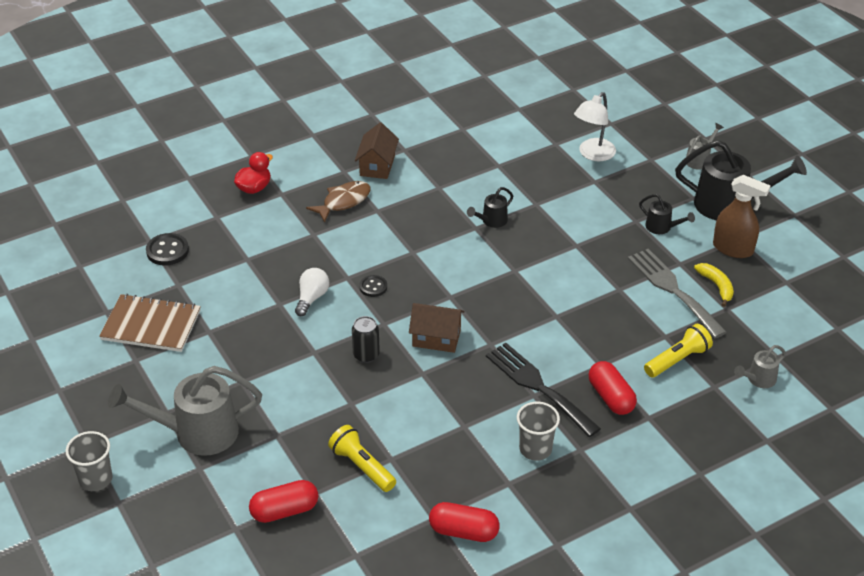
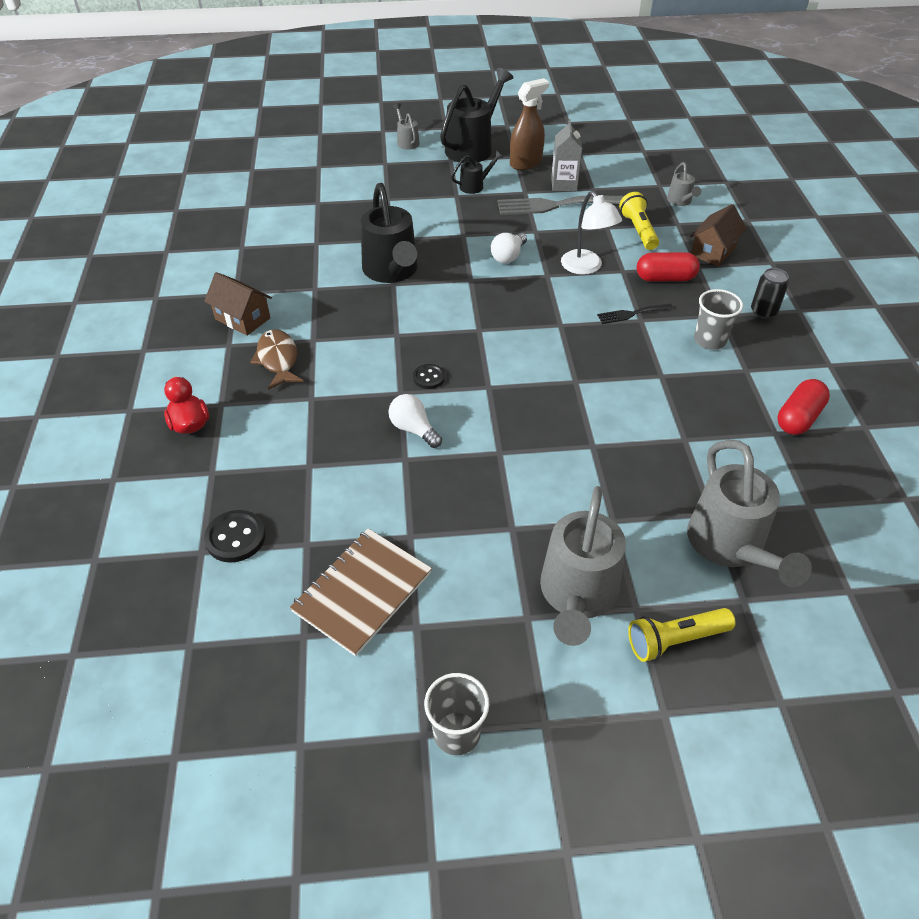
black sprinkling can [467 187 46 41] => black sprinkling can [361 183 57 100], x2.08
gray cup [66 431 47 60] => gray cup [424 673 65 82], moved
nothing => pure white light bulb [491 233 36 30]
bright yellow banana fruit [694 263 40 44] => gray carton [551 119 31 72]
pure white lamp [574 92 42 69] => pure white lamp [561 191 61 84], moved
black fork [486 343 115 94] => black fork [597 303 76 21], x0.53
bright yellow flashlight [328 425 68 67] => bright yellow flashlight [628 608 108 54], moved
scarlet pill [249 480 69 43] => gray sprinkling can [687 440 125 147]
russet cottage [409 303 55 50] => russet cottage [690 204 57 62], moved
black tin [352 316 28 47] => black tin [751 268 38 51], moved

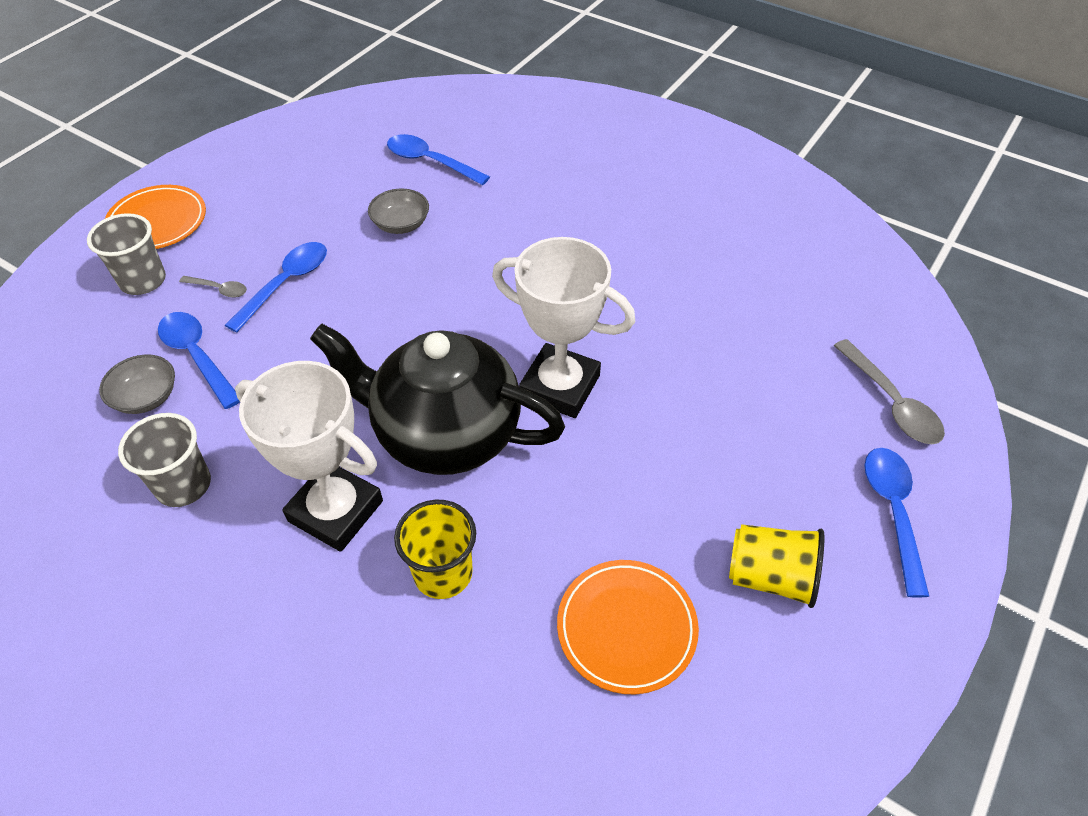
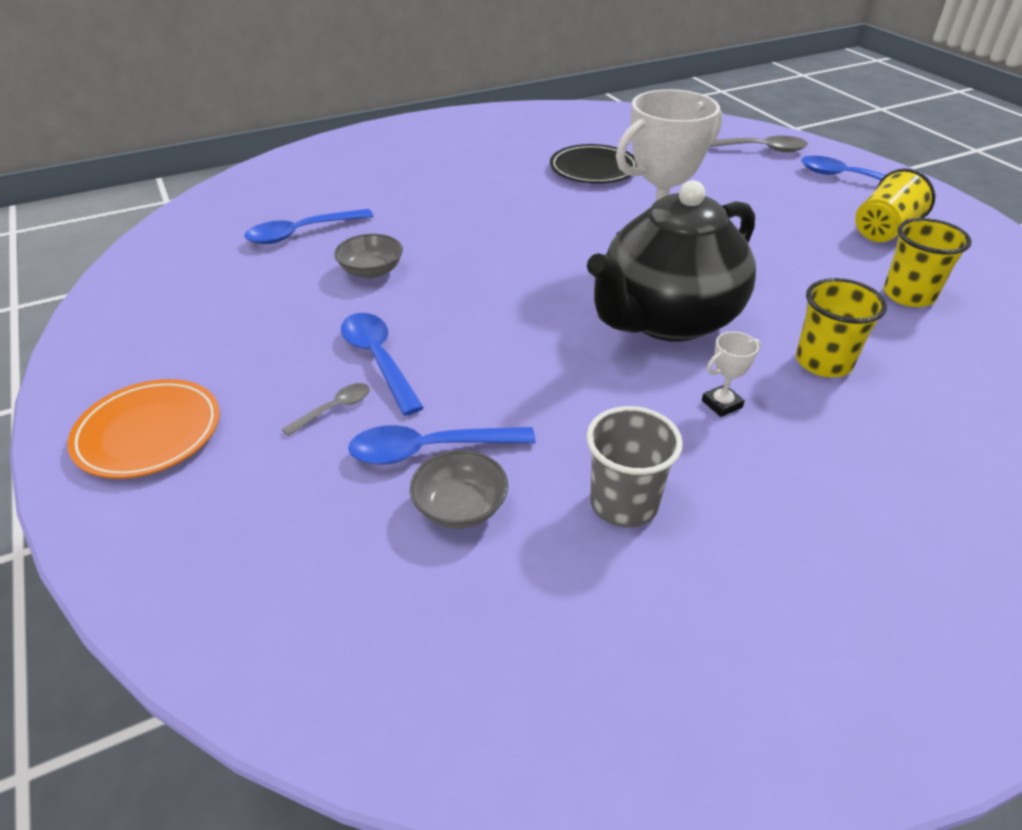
nothing => black plate [550 144 87 39]
pure white prize cup [235 361 148 191] => pure white prize cup [702 331 59 86], x0.40
orange plate [557 560 142 134] => bright yellow cup [883 218 89 89]
gray cup [87 213 79 82] => nothing

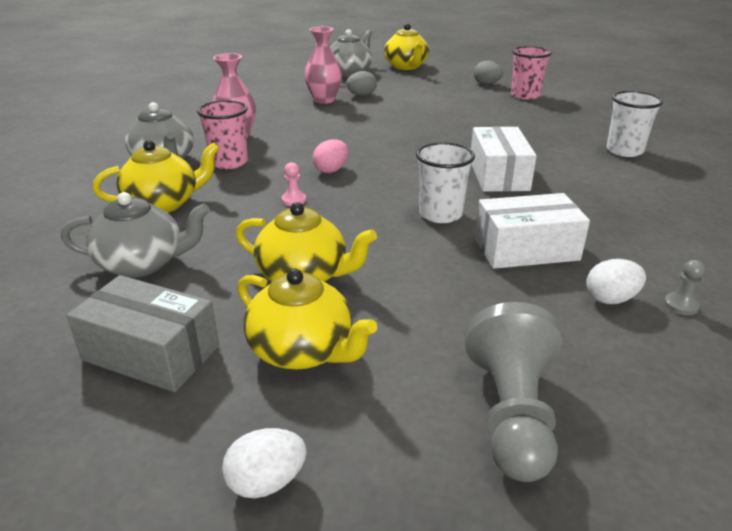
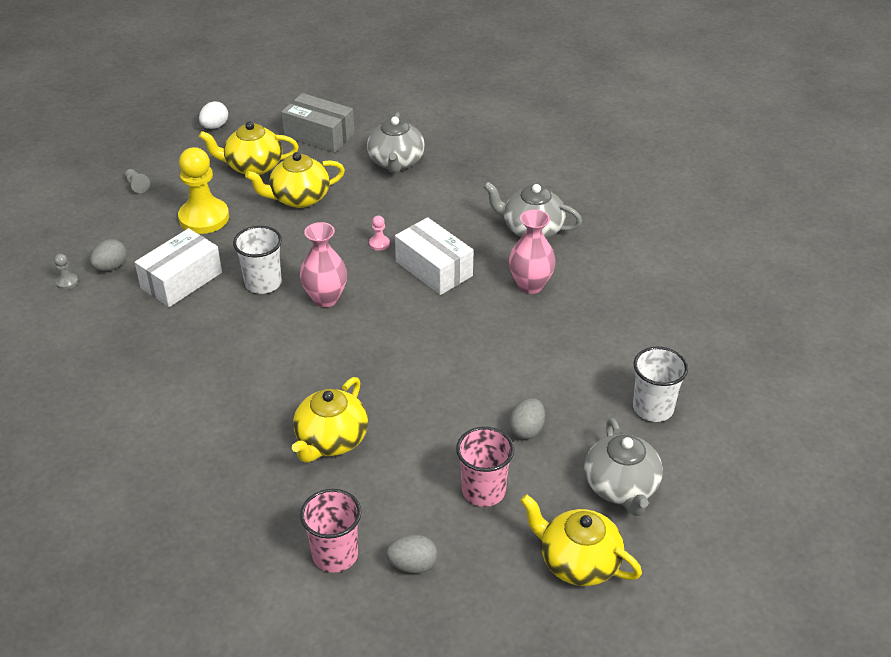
pure white egg [586 259 60 45] => gray egg [90 239 37 32]
gray pawn [465 302 97 180] => gray pawn [125 169 25 24], x0.41
nothing => bright yellow pawn [178 147 51 87]
gray parcel [66 275 153 117] => gray parcel [281 93 74 60], 45 degrees clockwise
bright yellow teapot [93 140 127 73] => bright yellow teapot [292 377 76 86], moved
pink flower vase [305 27 37 77] => pink flower vase [300 222 47 85], moved
gray teapot [61 192 149 85] => gray teapot [367 112 58 61], 45 degrees counterclockwise
pure white parcel [471 126 66 66] => pure white parcel [395 217 78 78], moved
pink cup [197 100 51 69] => pink cup [456 427 58 80], moved
pure white cup [606 91 57 66] => pure white cup [633 347 55 75], moved
pink egg [313 139 35 34] => nothing

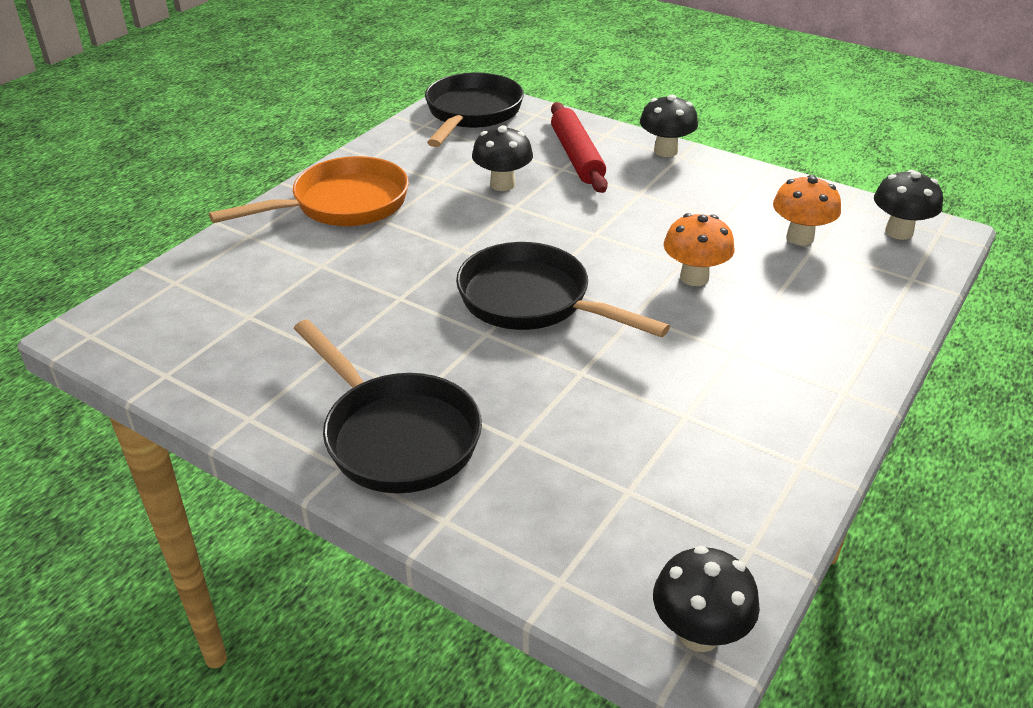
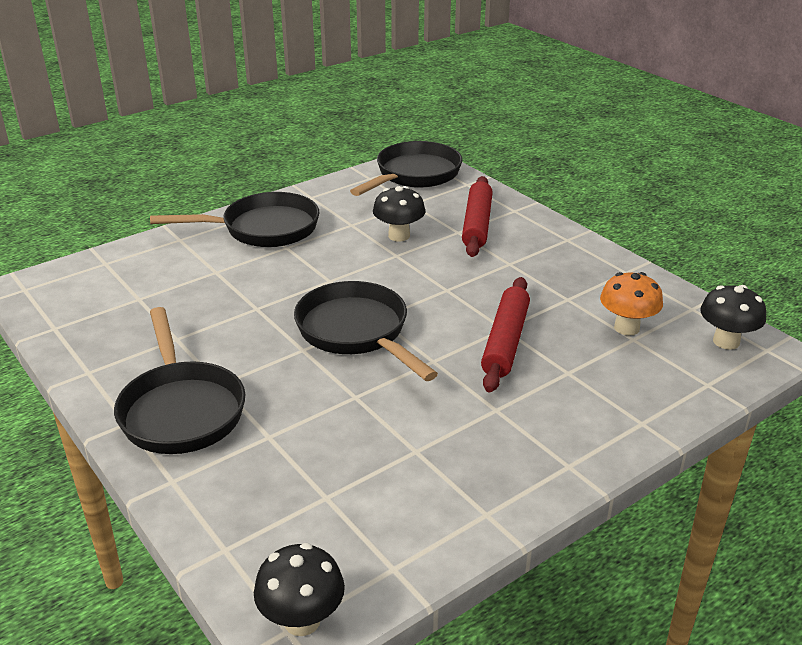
orange frying pan [209 156 200 70] => black frying pan [150 192 169 55]
orange fungus [664 213 70 73] => scarlet rolling pin [481 277 49 115]
black fungus [640 95 58 62] => nothing

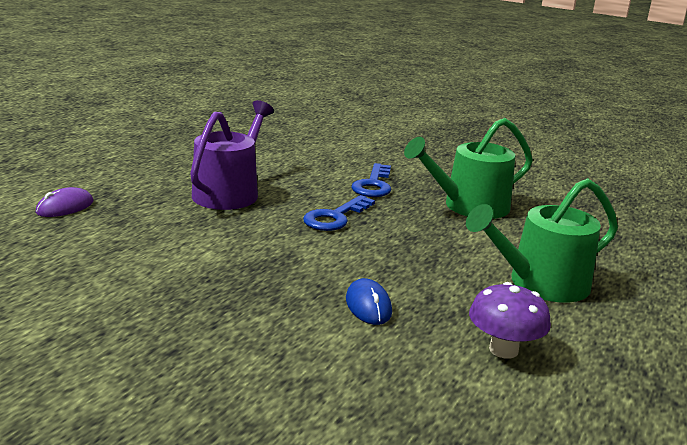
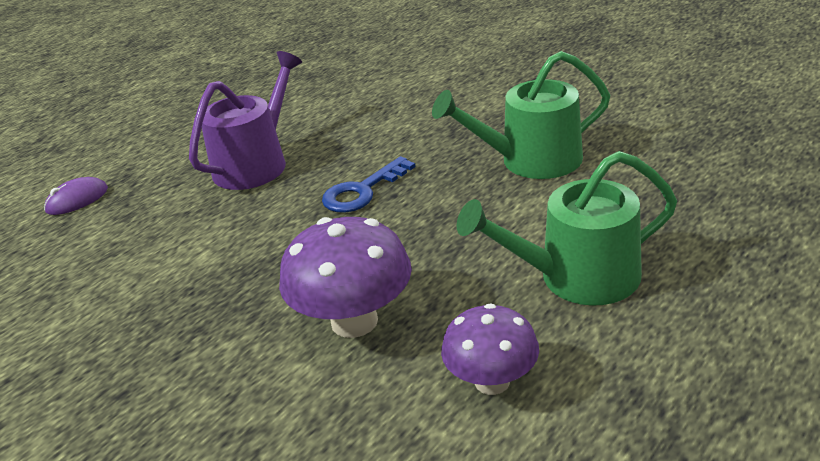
cobalt PC mouse [346 278 46 47] => violet fungus [279 217 133 121]
cobalt key [351 163 40 34] => nothing

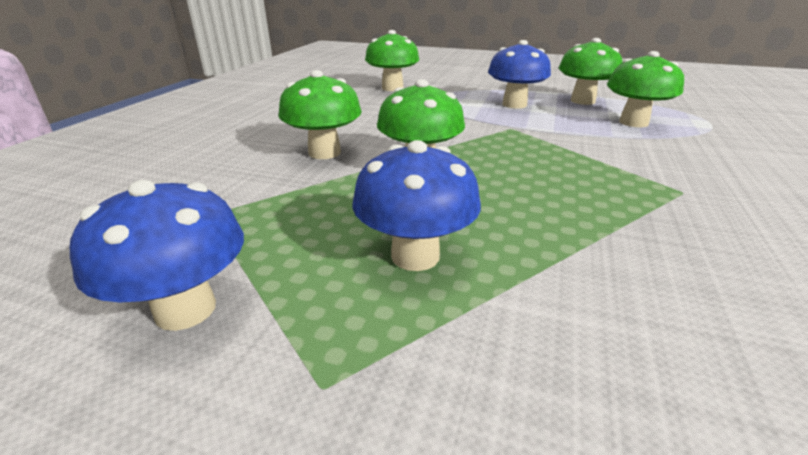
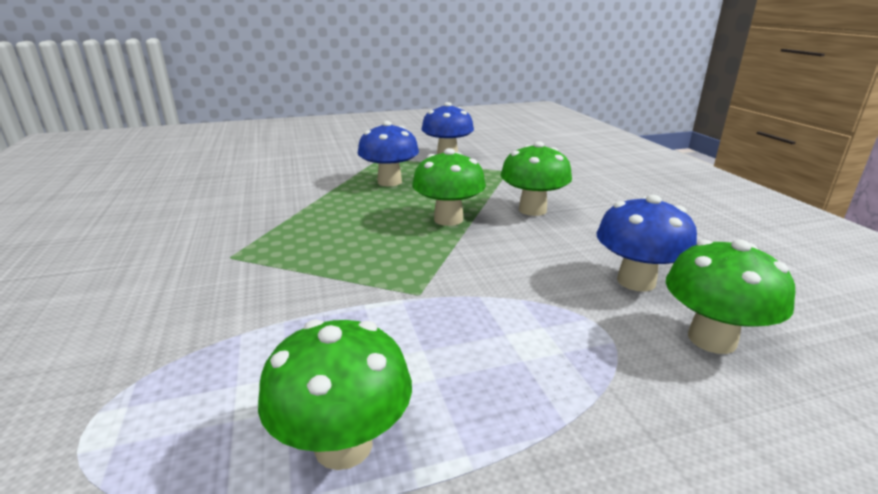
cobalt fungus [488 40 63 69] => cobalt fungus [597 195 100 97], moved
green fungus [607 51 77 76] => nothing

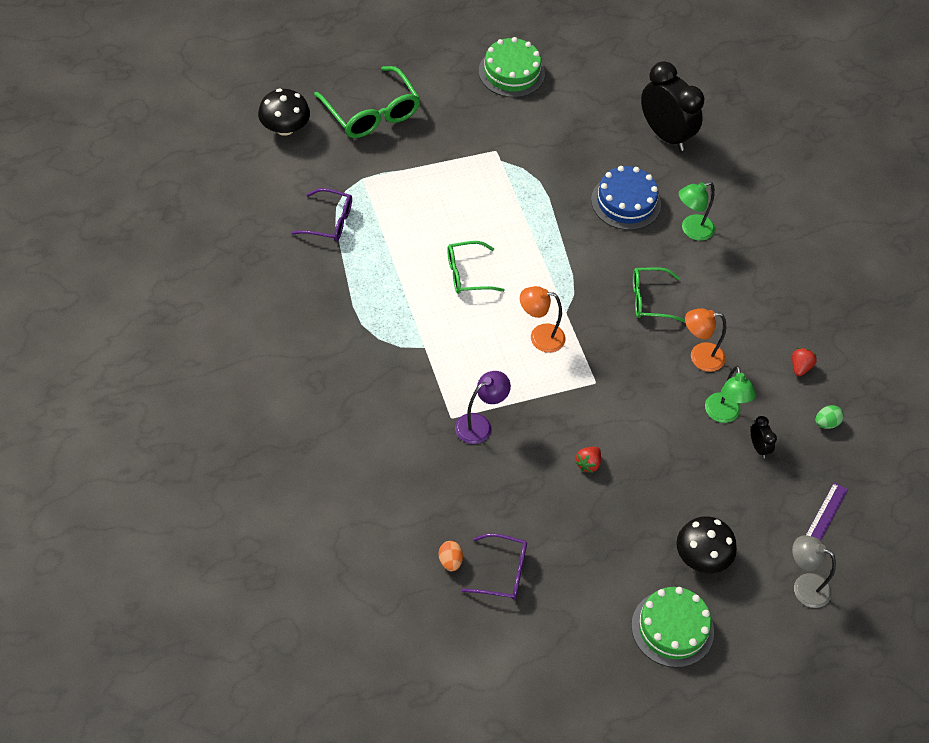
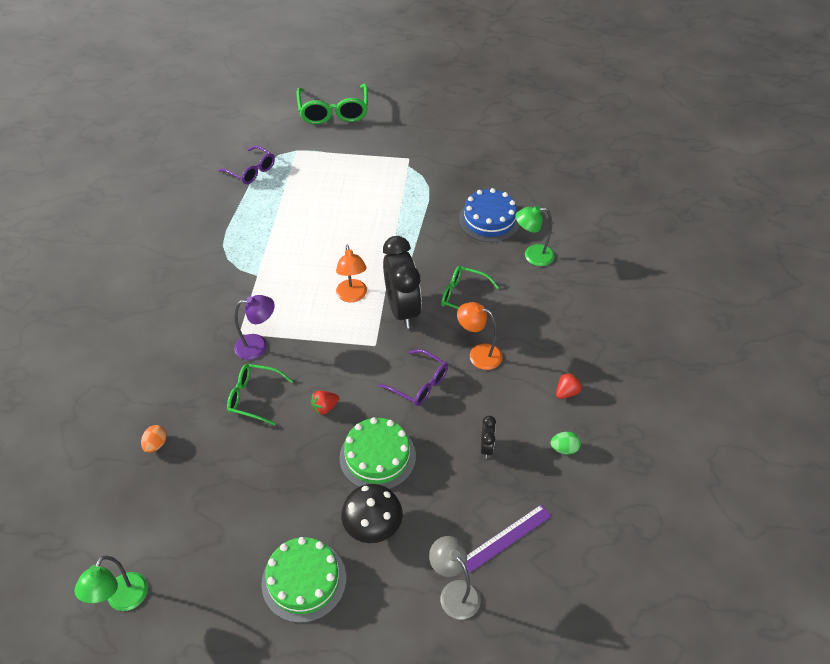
green lamp [705 366 51 57] => green lamp [74 556 74 55], moved
green spectacles [447 241 58 53] => green spectacles [227 364 66 61], moved
orange lamp [520 286 46 67] => orange lamp [336 245 31 57], 135 degrees counterclockwise
green cake [479 37 66 61] => green cake [339 417 77 72], moved
violet spectacles [461 533 66 67] => violet spectacles [379 349 69 57], moved
black bedside clock [641 61 63 90] => black bedside clock [383 236 39 93], moved
black fungus [258 89 52 47] => nothing

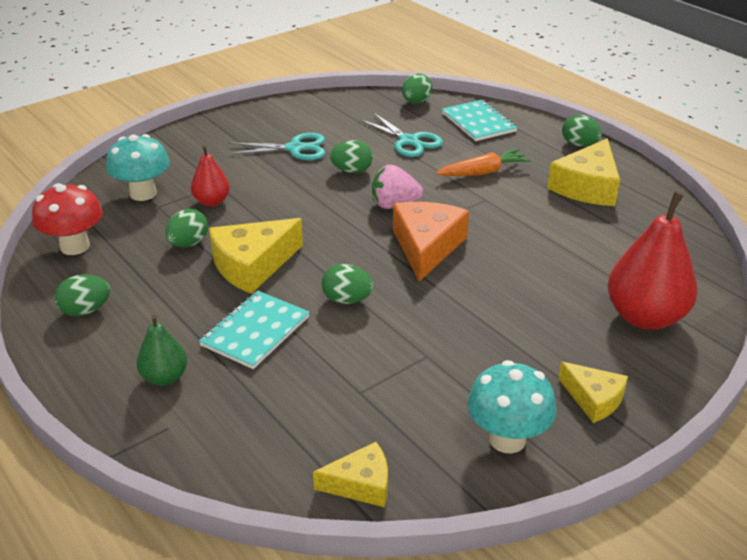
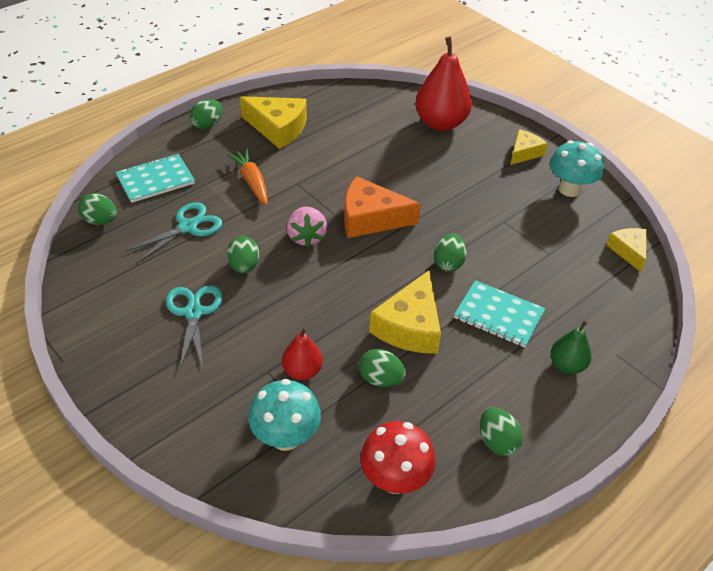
bright yellow piece of cheese [209 218 94 76] => bright yellow piece of cheese [369 270 72 84], 60 degrees clockwise

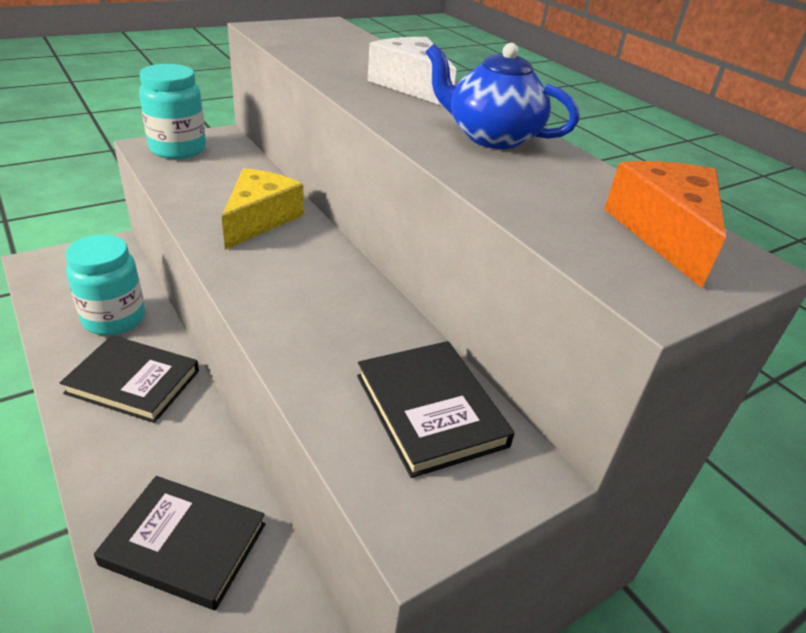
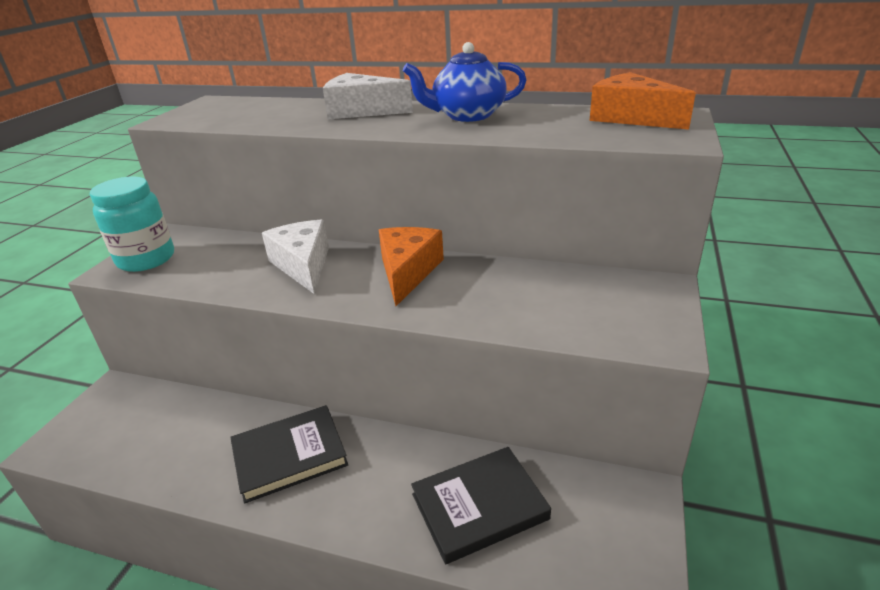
bright yellow piece of cheese [222 168 82 82] => pure white piece of cheese [262 219 67 75]
nothing => orange piece of cheese [379 227 65 79]
aqua preserve jar [65 235 80 101] => nothing
black book [357 341 158 137] => nothing

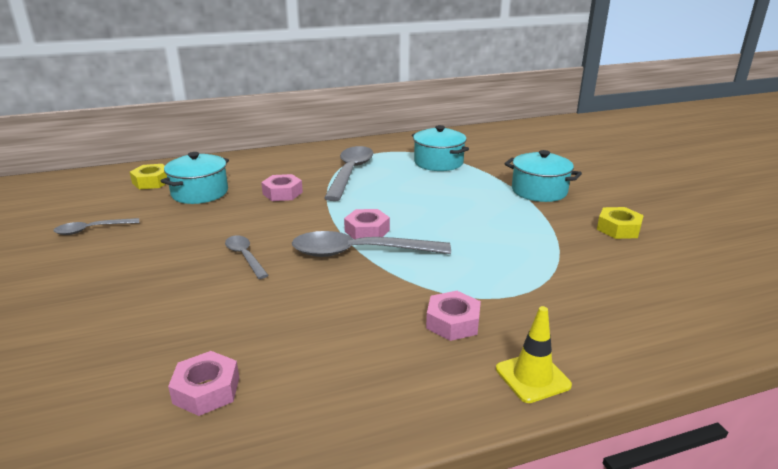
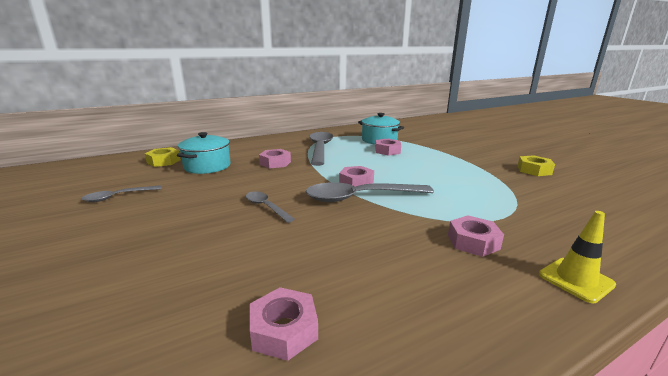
nothing => pink hex nut [375 138 26 18]
aqua cooking pot [505 150 77 52] => nothing

